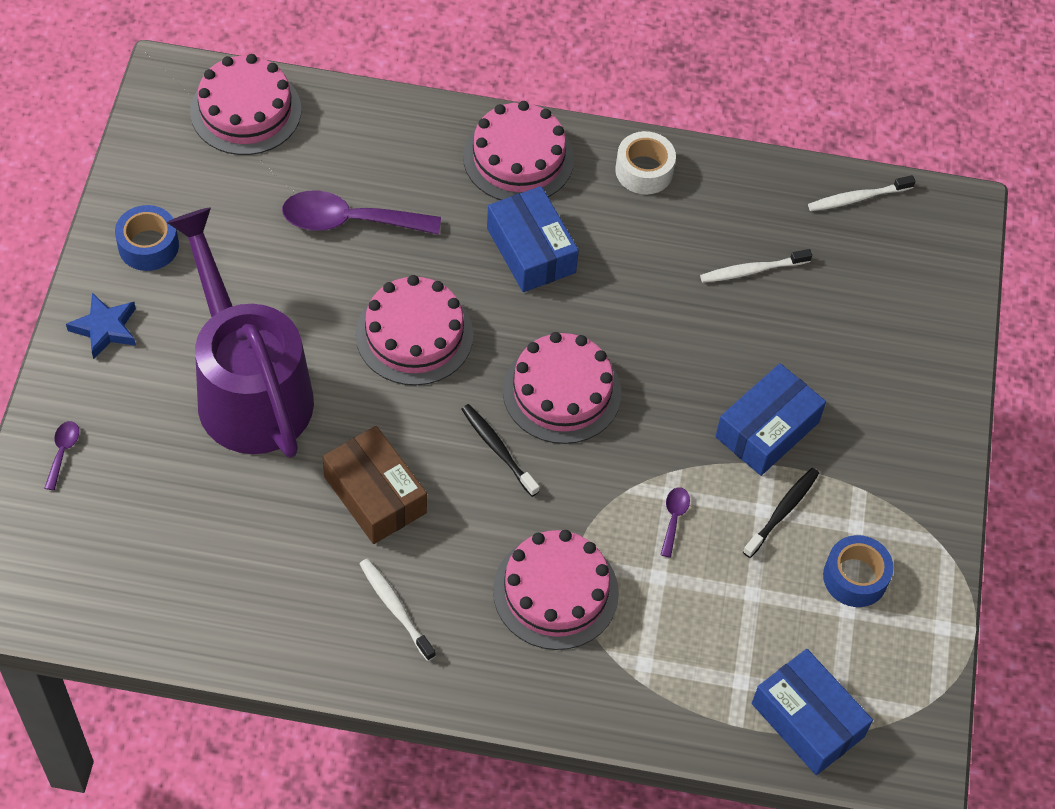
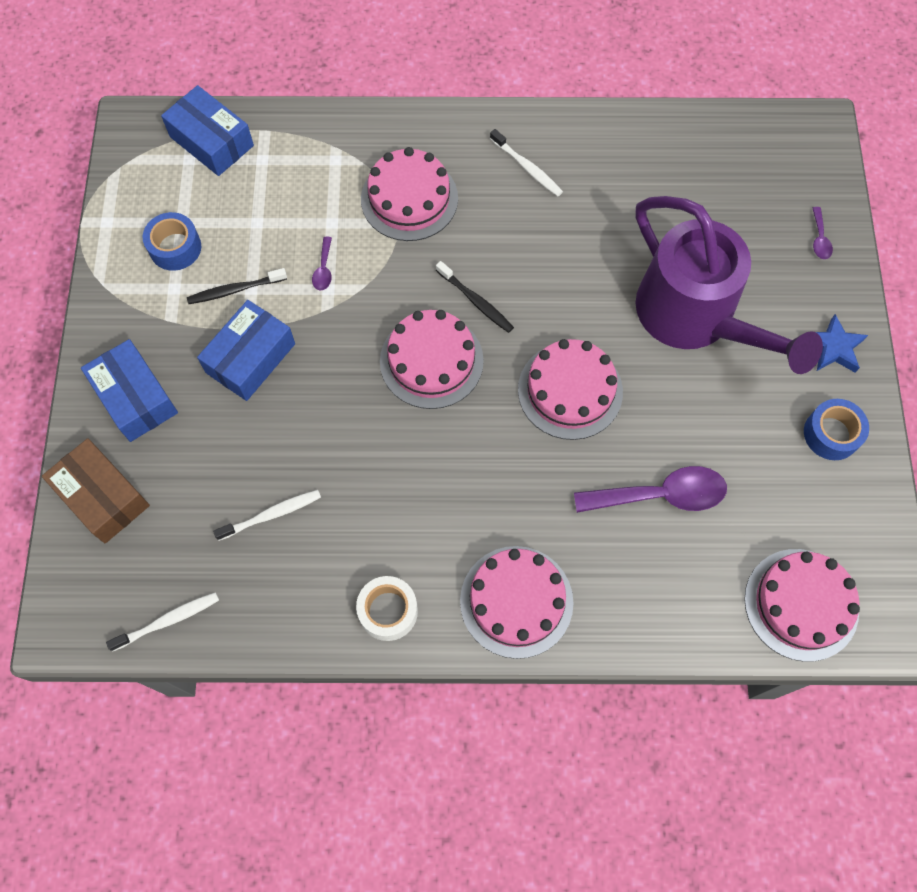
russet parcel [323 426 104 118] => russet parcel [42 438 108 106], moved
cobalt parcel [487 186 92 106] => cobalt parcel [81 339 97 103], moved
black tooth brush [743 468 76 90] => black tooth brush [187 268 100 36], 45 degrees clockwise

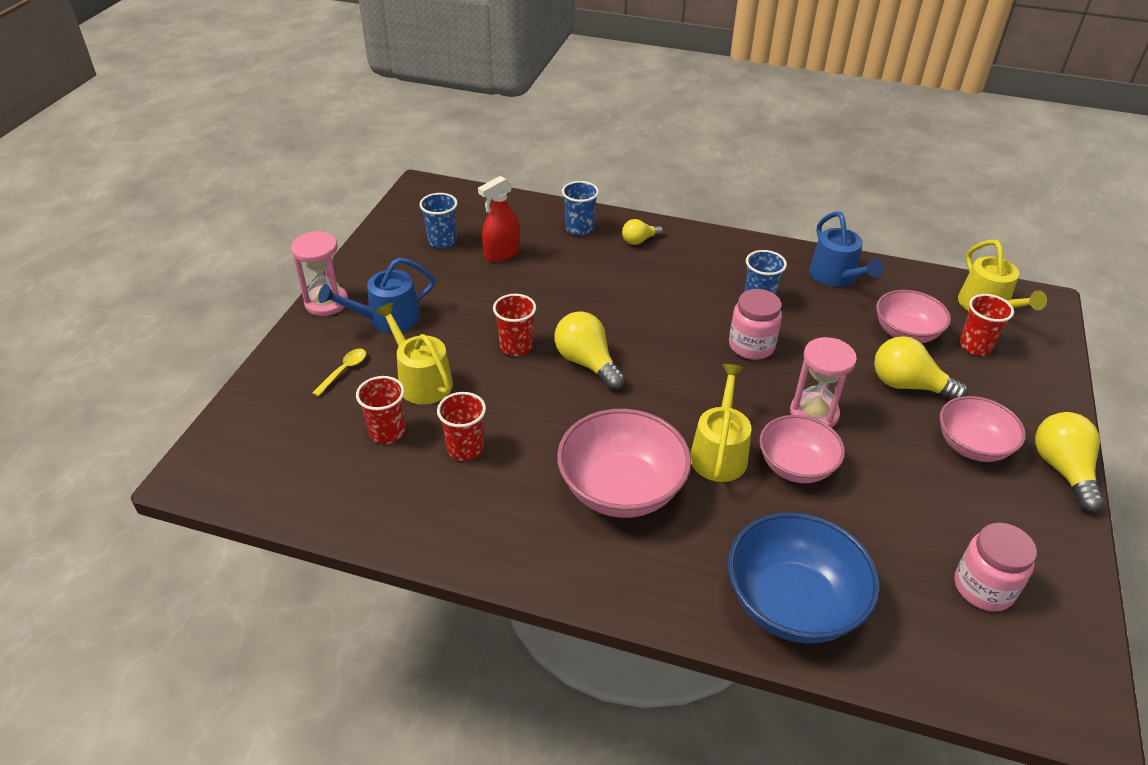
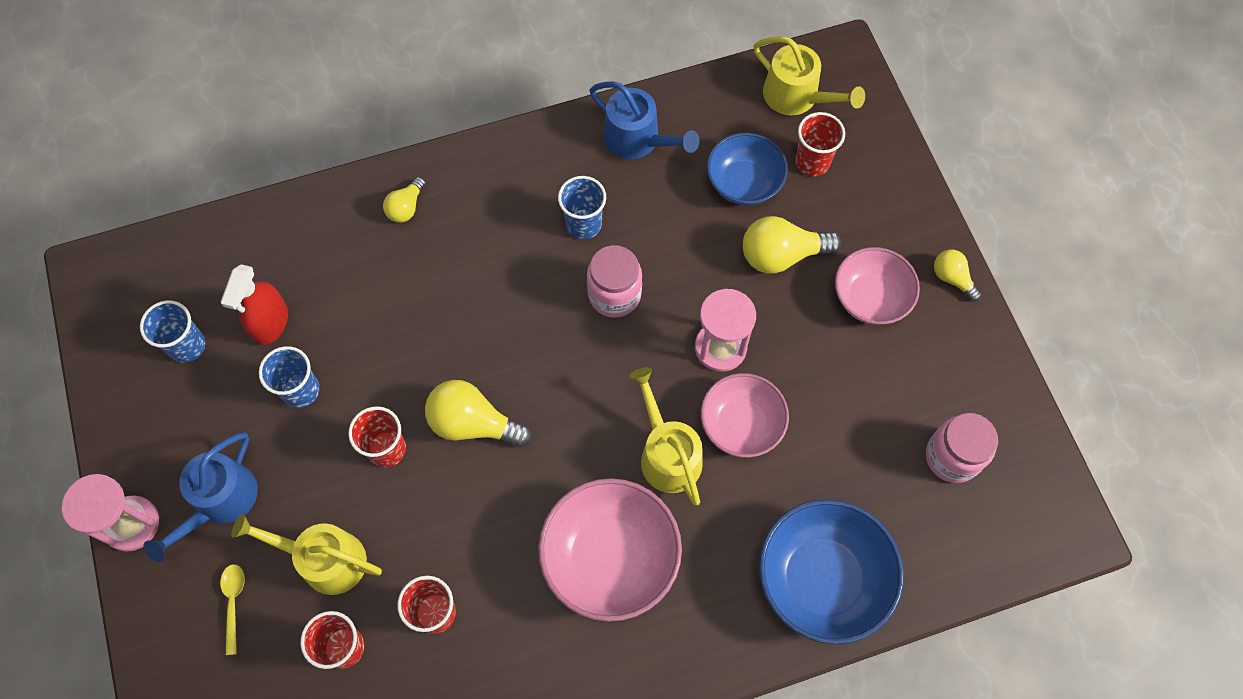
cobalt cup [562 181 37 55] => cobalt cup [259 346 61 62], moved
pink bowl [876 290 75 53] => cobalt bowl [707 133 81 73]
bright yellow light bulb [1035 412 69 100] => bright yellow light bulb [934 250 48 52], x0.58

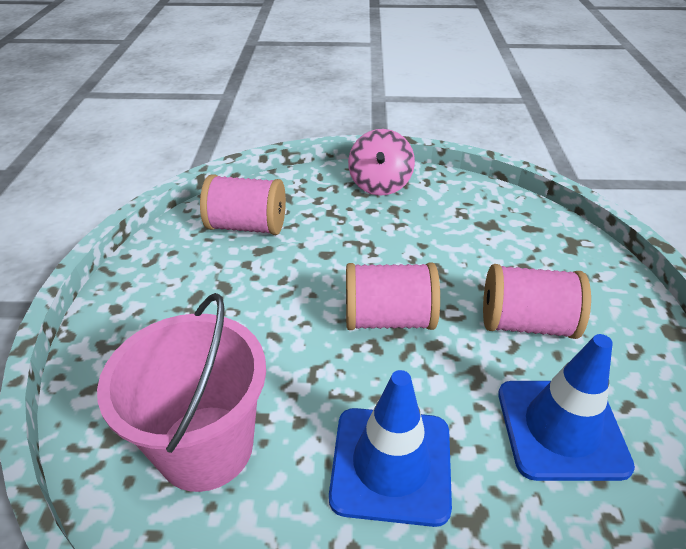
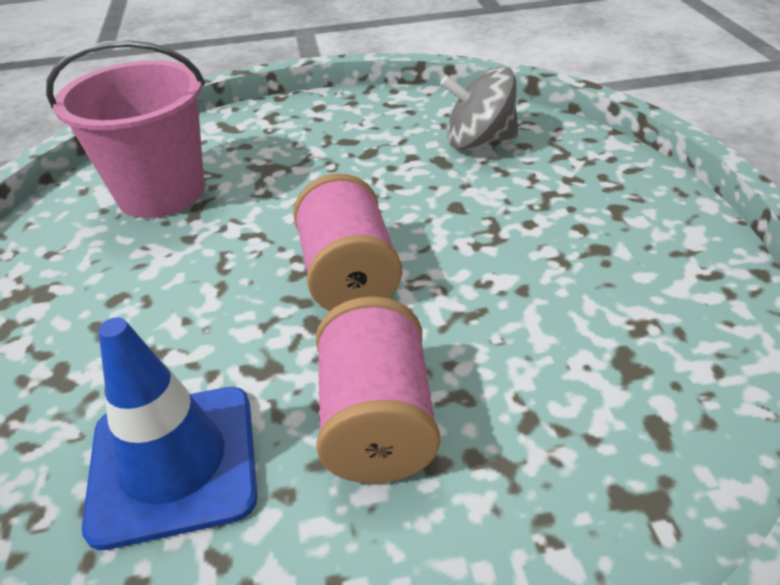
pink reel of thread [200 174 86 61] => gray spinning top [440 67 79 83]
cobalt safety cone [329 370 123 157] => nothing
pink spinning top [348 129 67 67] => nothing

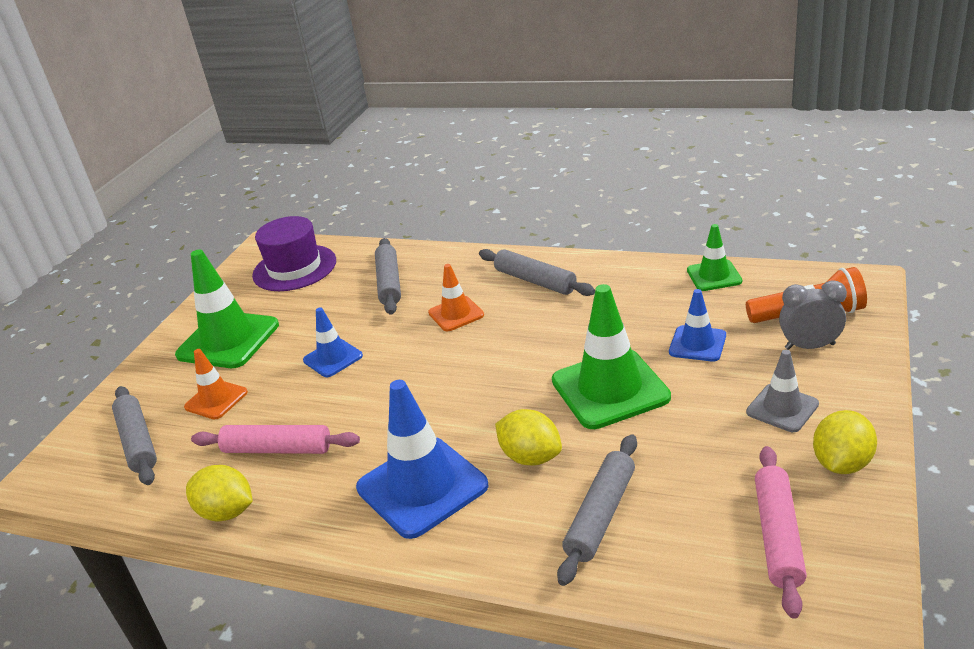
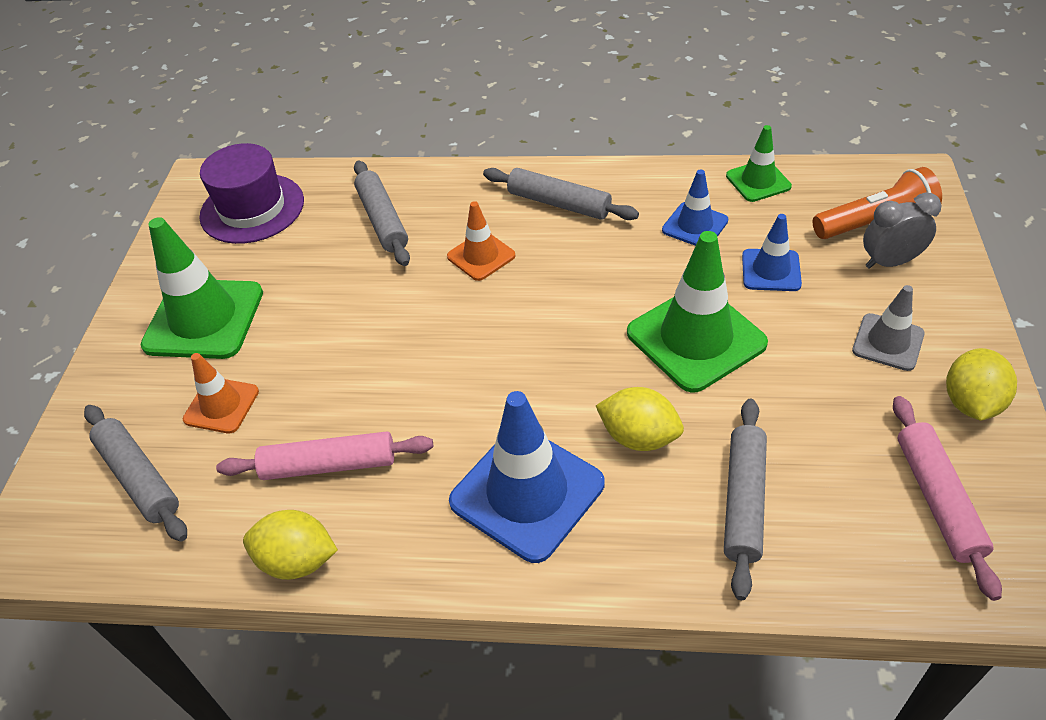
cobalt safety cone [303 307 60 70] => cobalt safety cone [662 169 66 77], moved

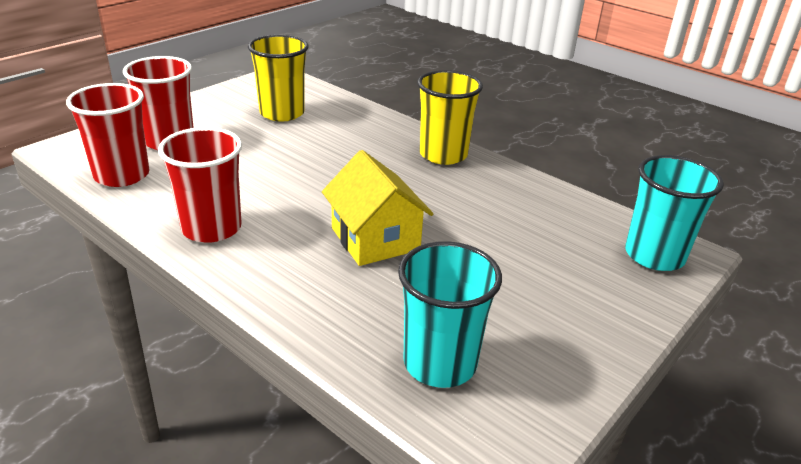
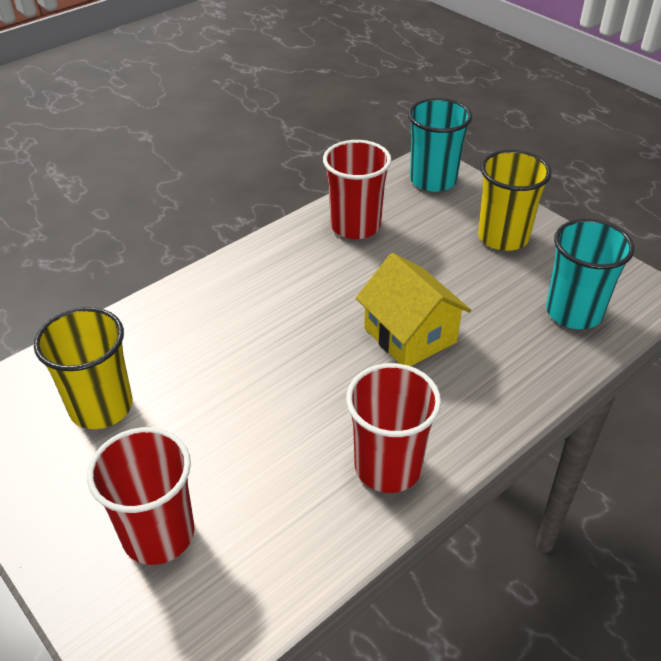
scarlet cup [66 83 83 104] => scarlet cup [323 140 68 99], moved
bright yellow cottage [322 150 111 116] => bright yellow cottage [356 253 116 113], 75 degrees clockwise
bright yellow cup [417 70 66 95] => bright yellow cup [478 150 73 101], moved

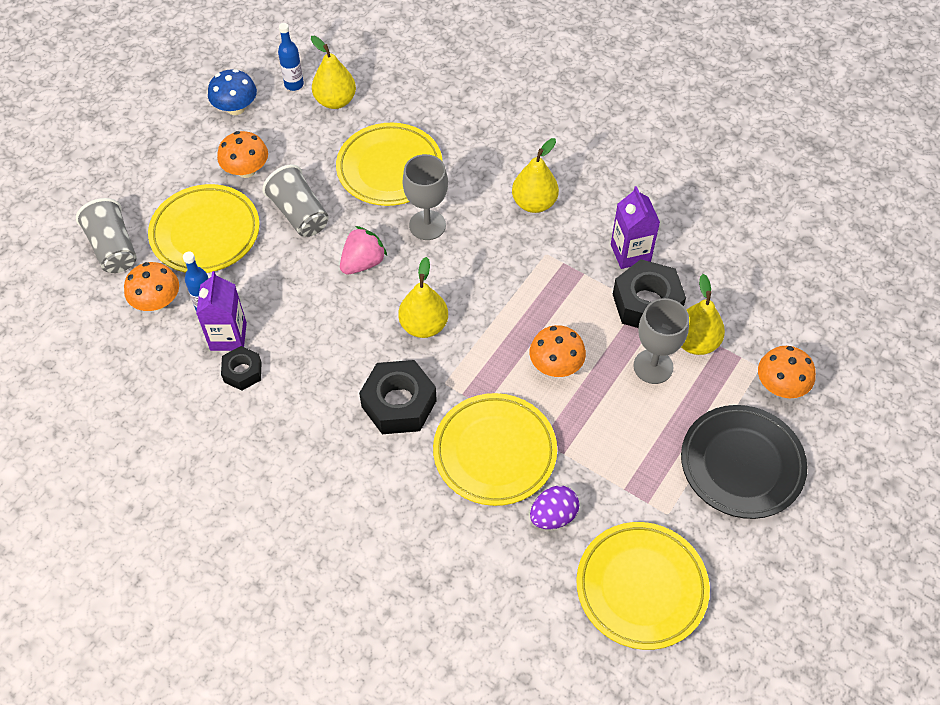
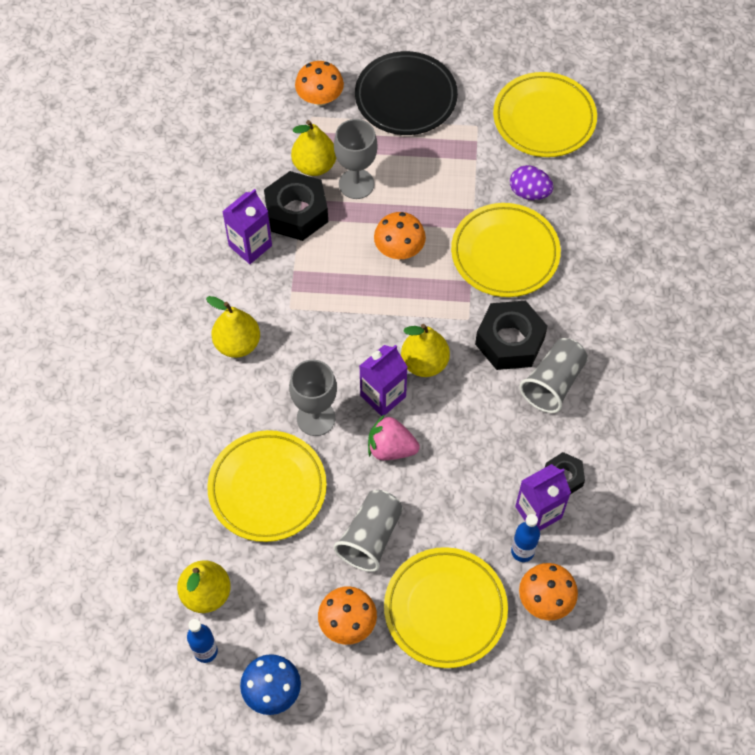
nothing => violet carton [360 345 47 71]
gray cup [76 198 61 75] => gray cup [519 338 69 75], moved

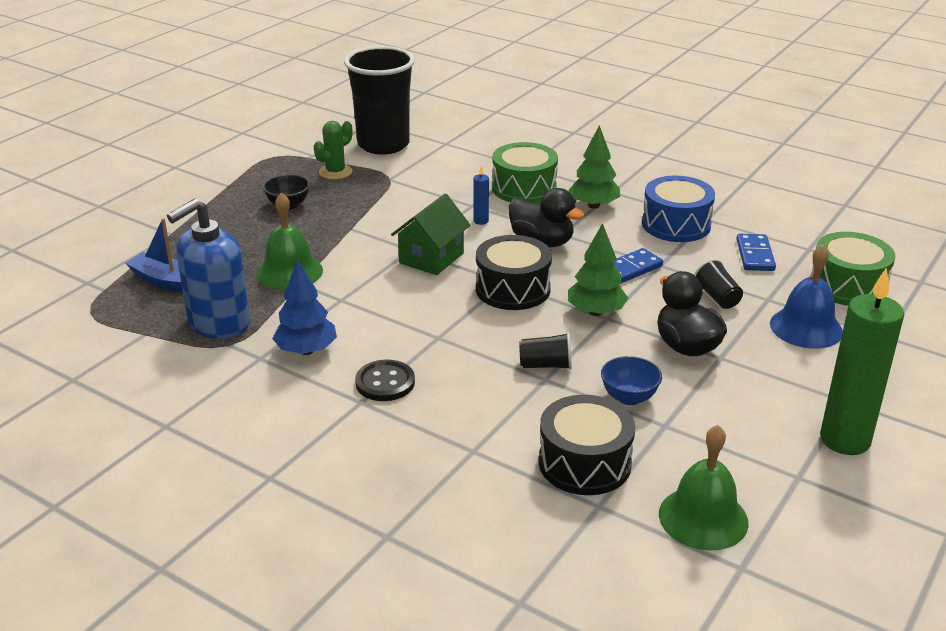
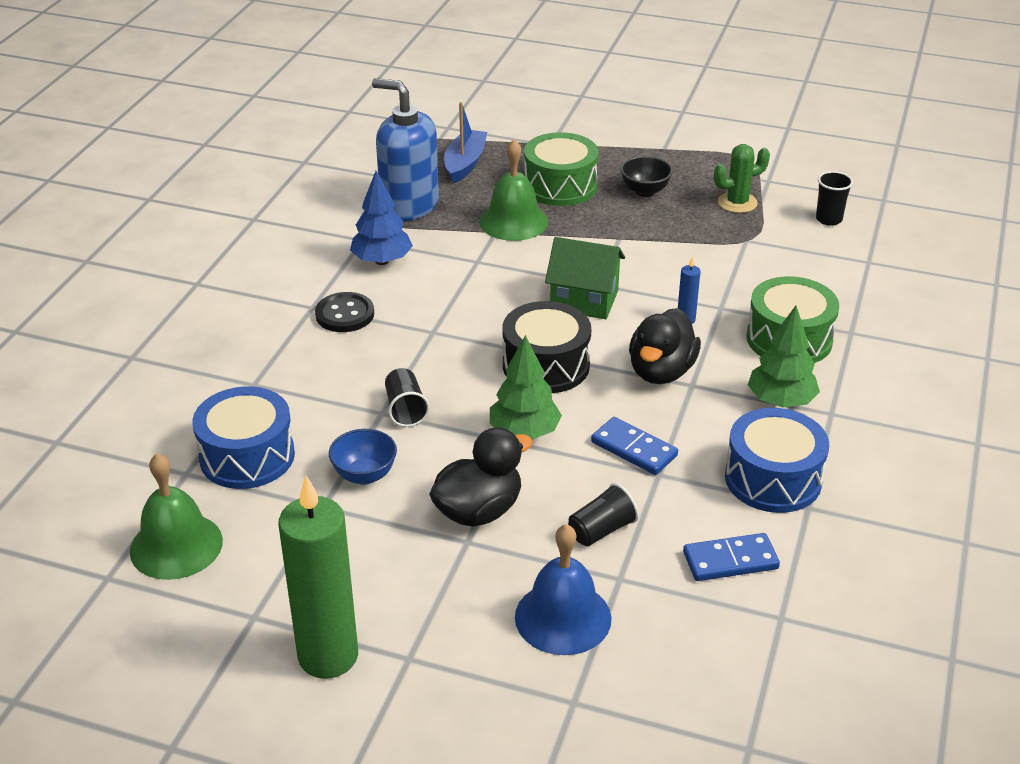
black snare drum [539 395 96 100] => cobalt snare drum [192 386 103 103]
green snare drum [810 232 85 74] => green snare drum [524 132 75 74], moved
green cactus [314 121 38 59] => green cactus [714 144 56 69], 45 degrees counterclockwise
black cup [344 46 71 109] => black cup [816 171 37 55], x0.40

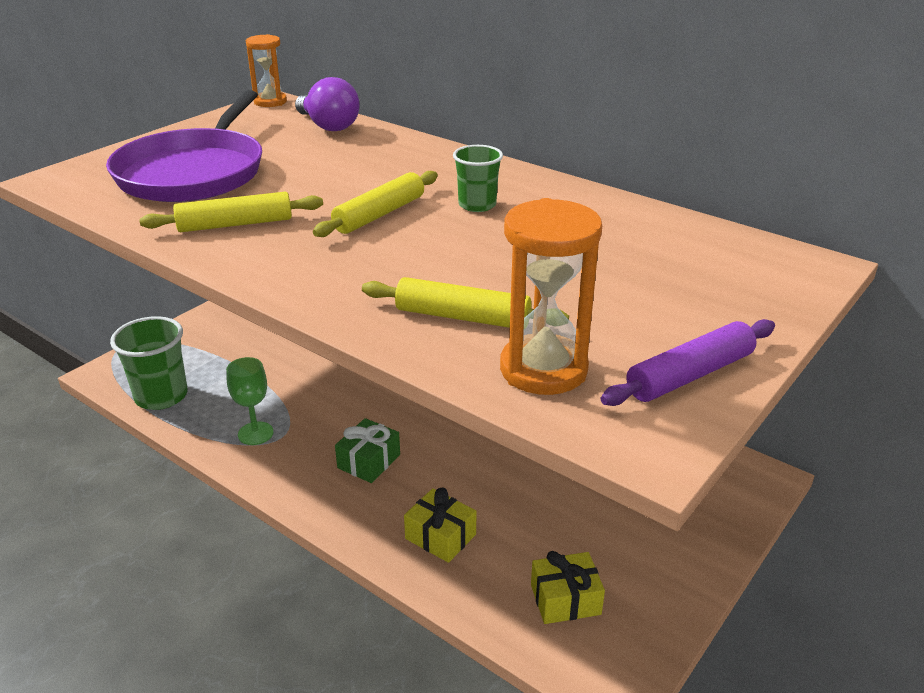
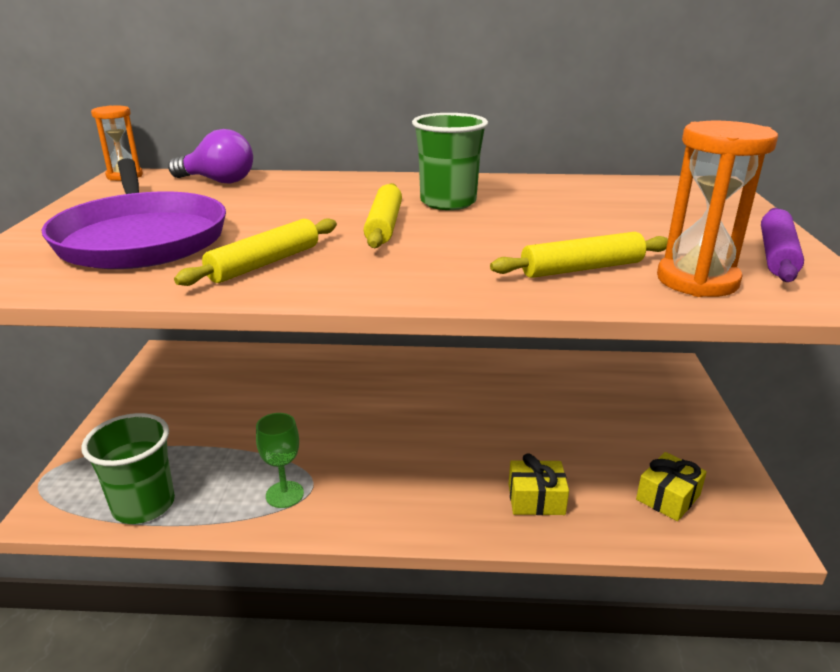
green cup [453 145 50 67] => green cup [412 113 76 97], x1.61
green gift [335 418 65 65] => nothing

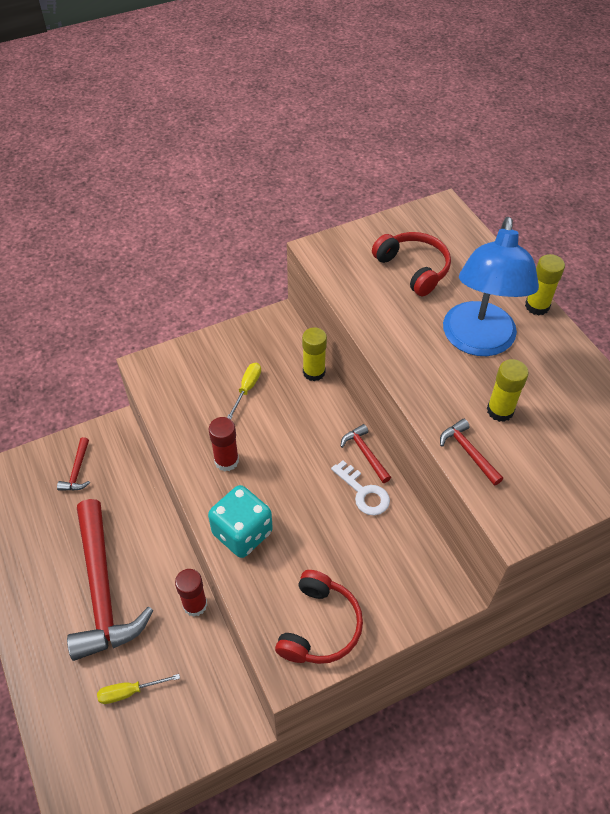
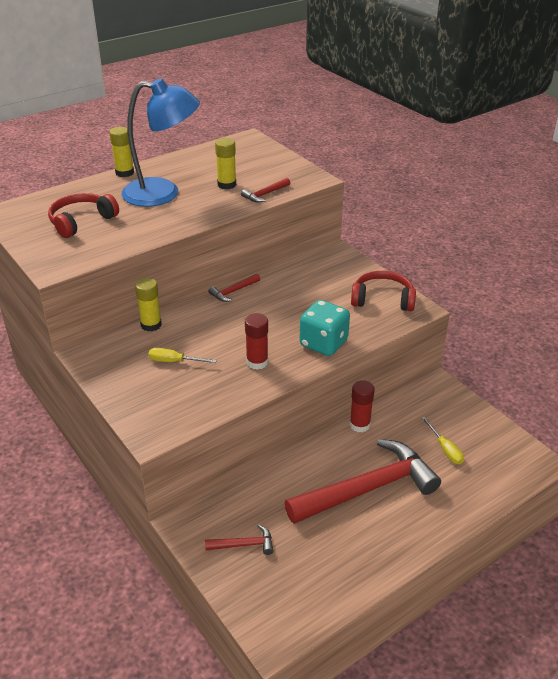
pure white key [331 460 59 55] => nothing

